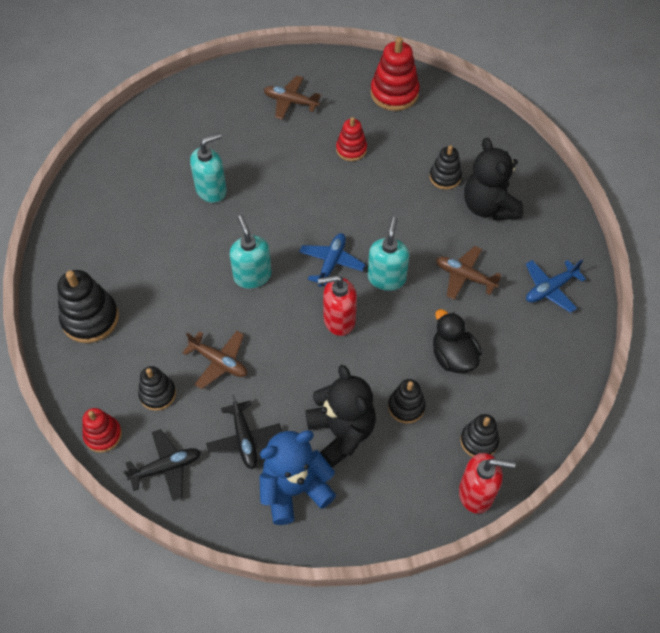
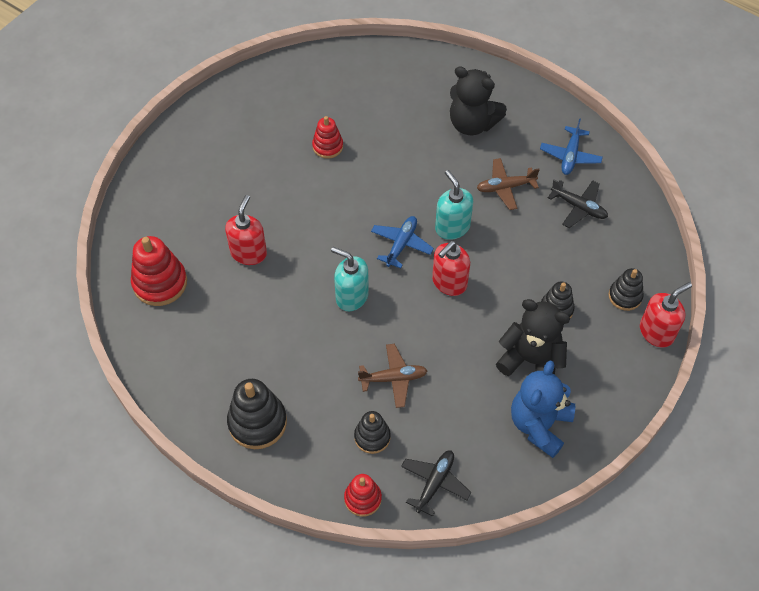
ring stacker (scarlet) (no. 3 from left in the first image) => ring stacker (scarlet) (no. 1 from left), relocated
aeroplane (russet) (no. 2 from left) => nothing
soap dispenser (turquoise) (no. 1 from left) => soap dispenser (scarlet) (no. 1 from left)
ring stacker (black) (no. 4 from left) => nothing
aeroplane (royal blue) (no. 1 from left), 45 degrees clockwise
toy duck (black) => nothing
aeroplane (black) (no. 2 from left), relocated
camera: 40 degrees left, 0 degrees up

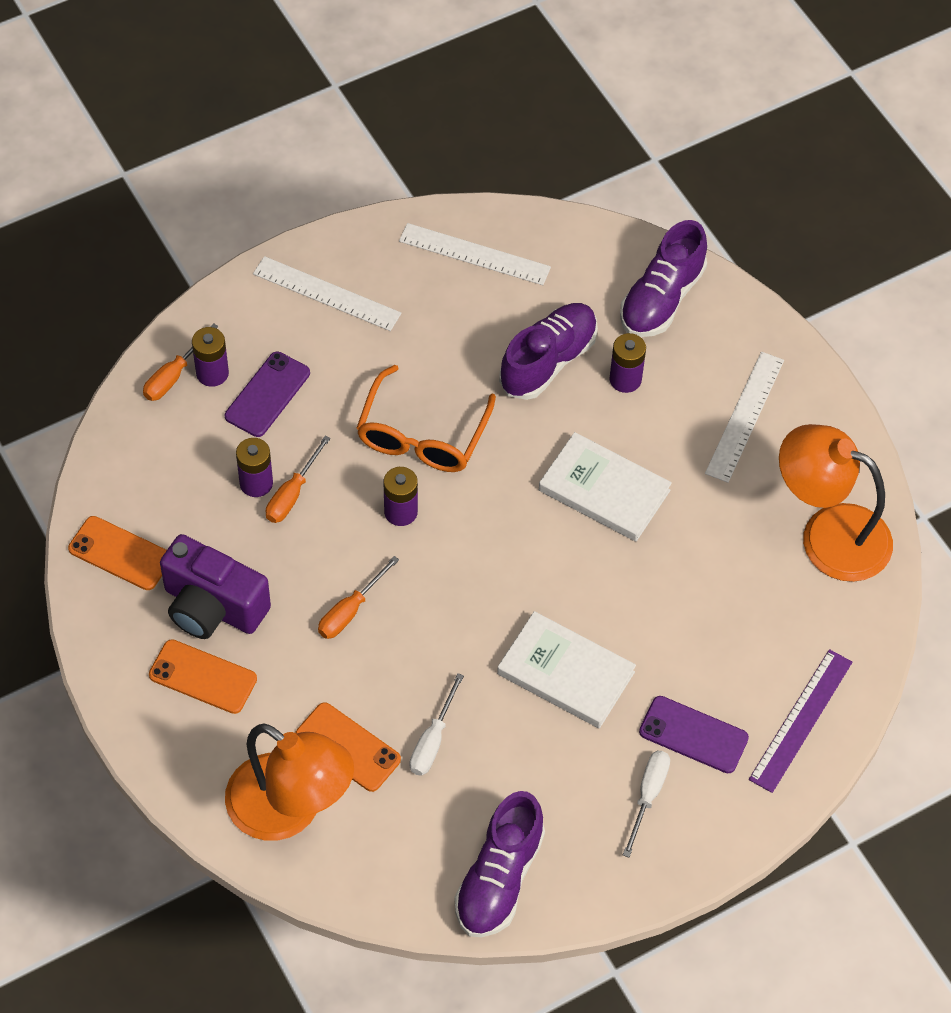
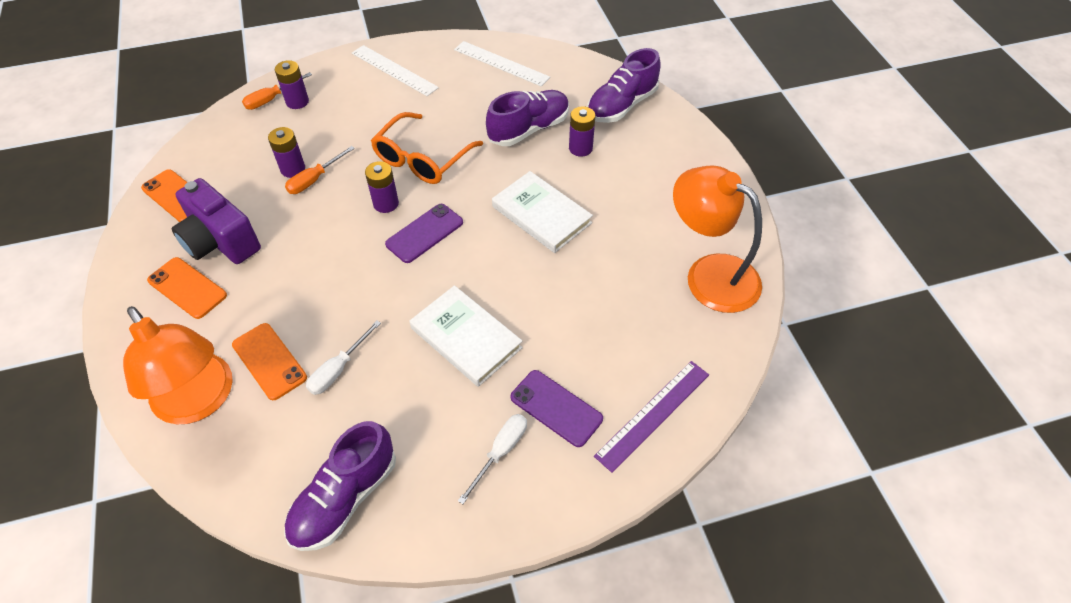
phone (purple) (no. 1 from left), relocated
straightedge (snow-white) (no. 3 from left) => nothing
flat screwdriver (orange-coloured) (no. 3 from left) => nothing
camera: 15 degrees right, 5 degrees down

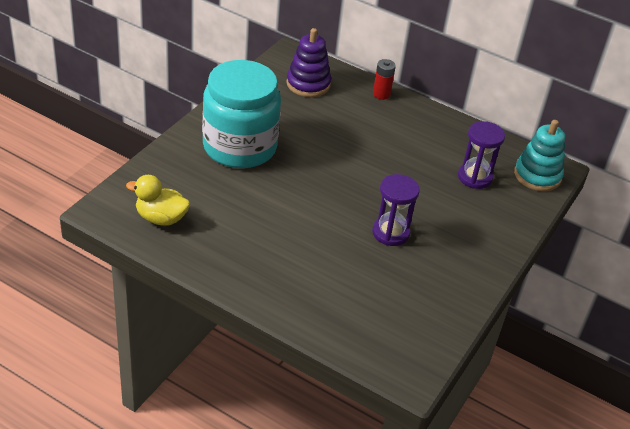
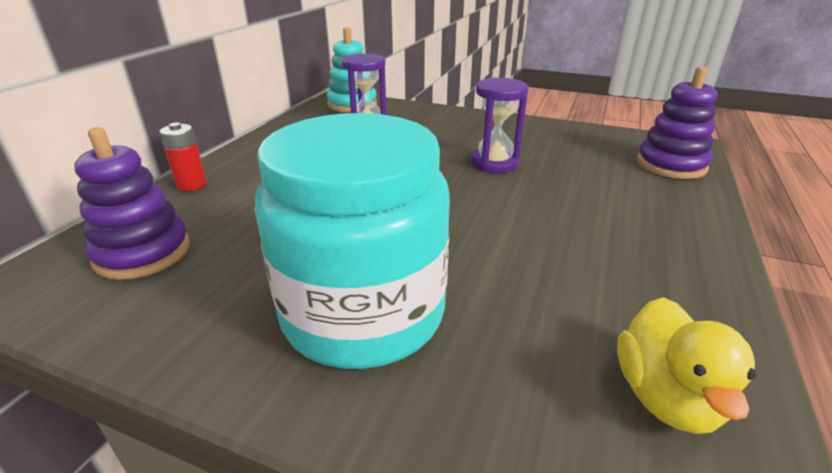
nothing => ring stacker (purple) (no. 2 from left)
camera: 95 degrees left, 10 degrees down

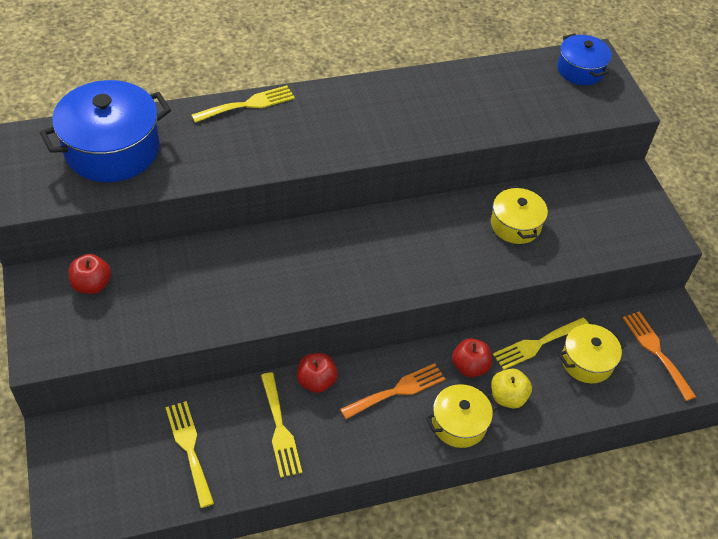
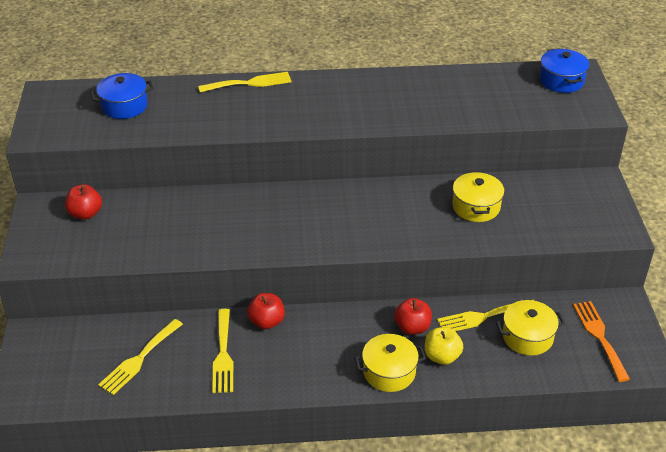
stockpot (royal blue) (no. 1 from left), x0.57
dinner fork (orange-coloured) (no. 1 from left) => nothing
dinner fork (yellow) (no. 1 from left), 135 degrees counterclockwise
camera: 15 degrees right, 10 degrees down

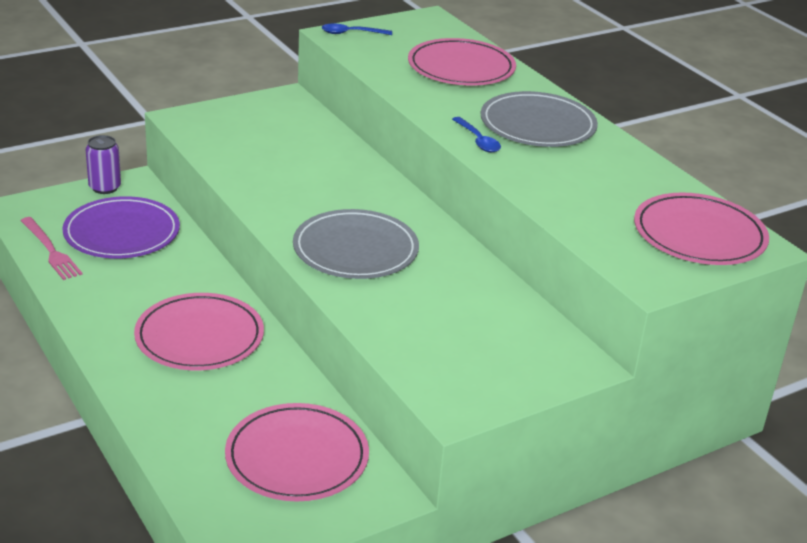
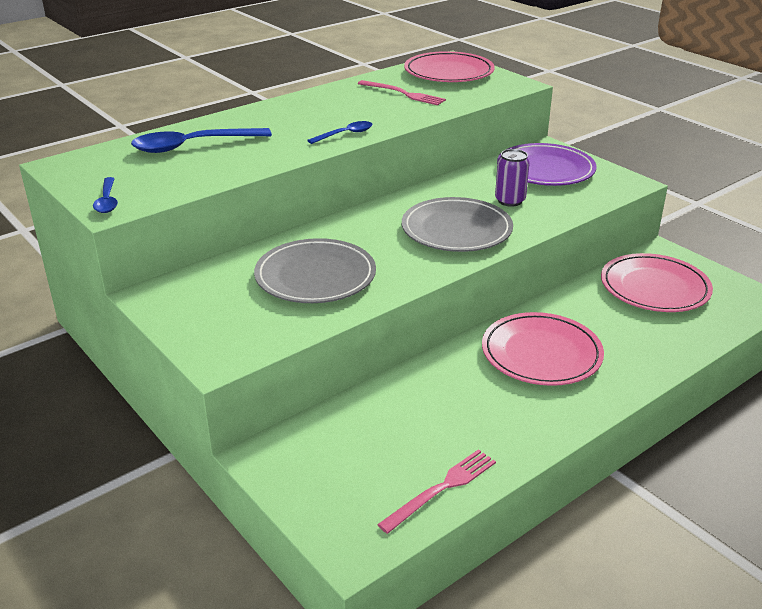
dinner plate (rose-pink) (no. 3 from left) => teaspoon (royal blue) (no. 2 from left)
dinner plate (ash-grey) (no. 2 from left in the first image) => dinner plate (ash-grey) (no. 1 from left), relocated
tin (purple), relocated
dinner plate (purple), relocated
nothing => dinner fork (rose-pink) (no. 1 from left)
camera: 95 degrees left, 0 degrees up

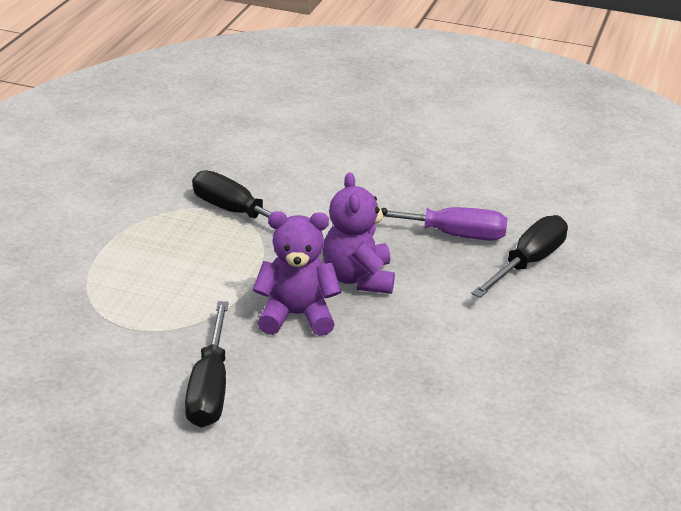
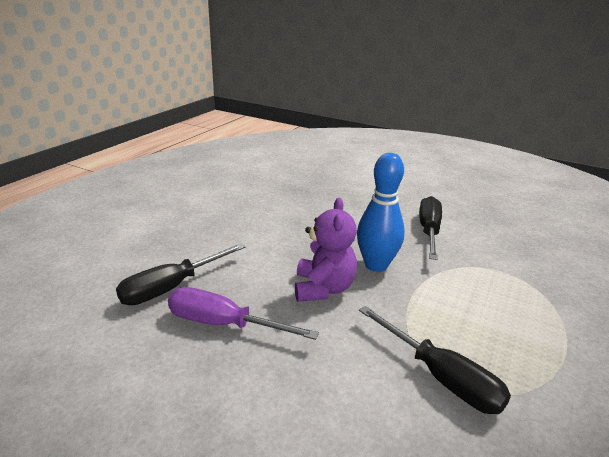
stuffed bear (purple) (no. 1 from left) => skittle (royal blue)
camera: 170 degrees left, 5 degrees down

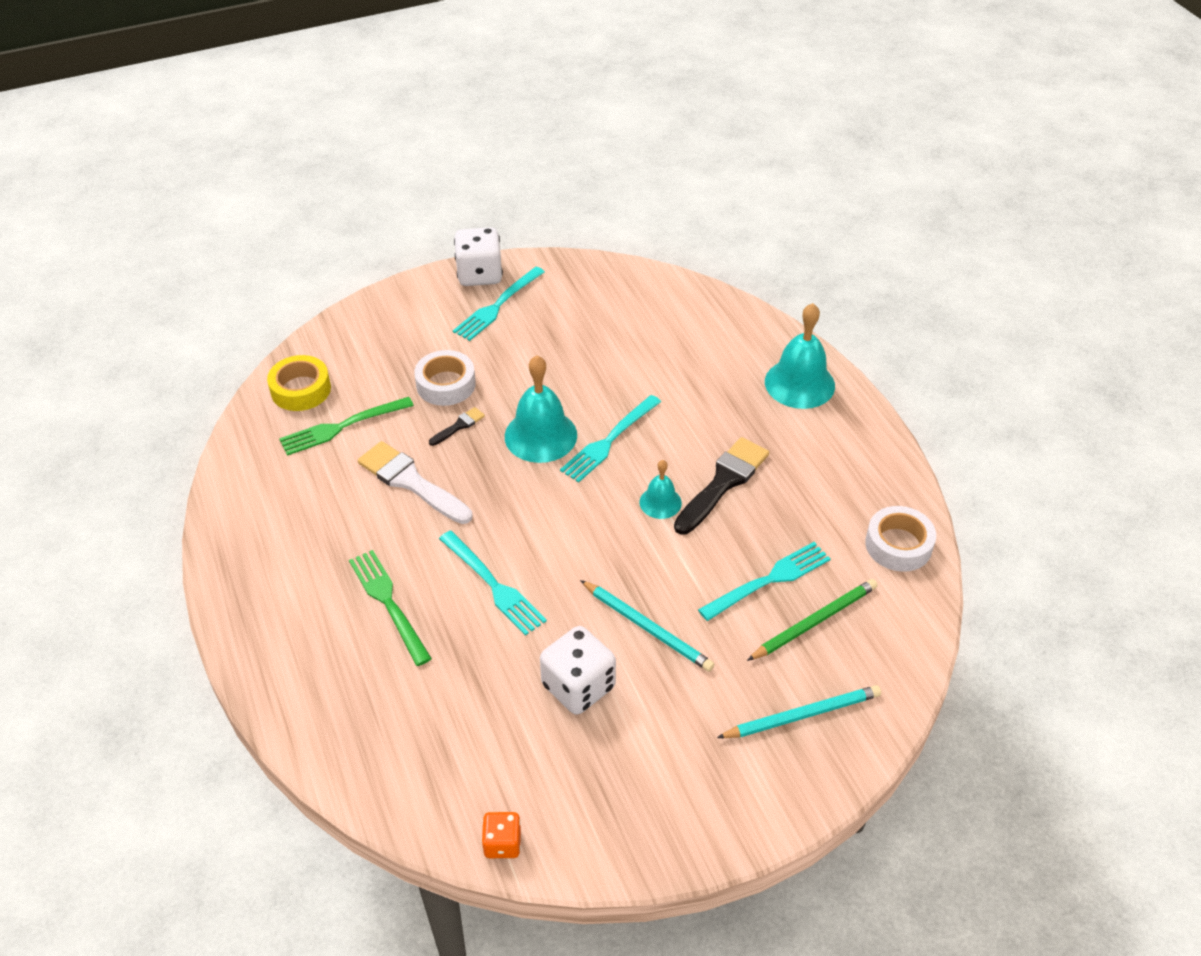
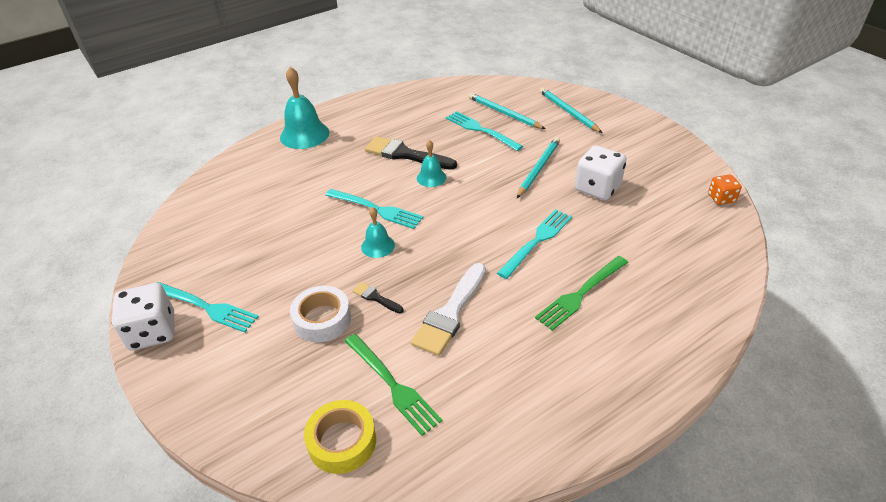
hand bell (turquoise) (no. 1 from left in the first image) => hand bell (turquoise) (no. 2 from left), x0.55
sticky tape (snow-white) (no. 2 from left) => nothing
pencil (emerald) => pencil (turquoise) (no. 1 from left)
camera: 100 degrees left, 5 degrees down

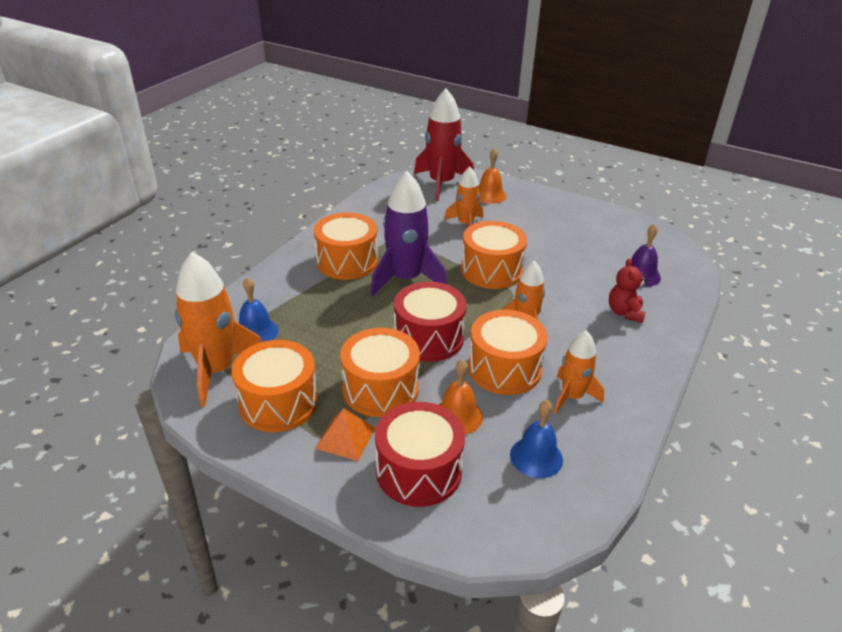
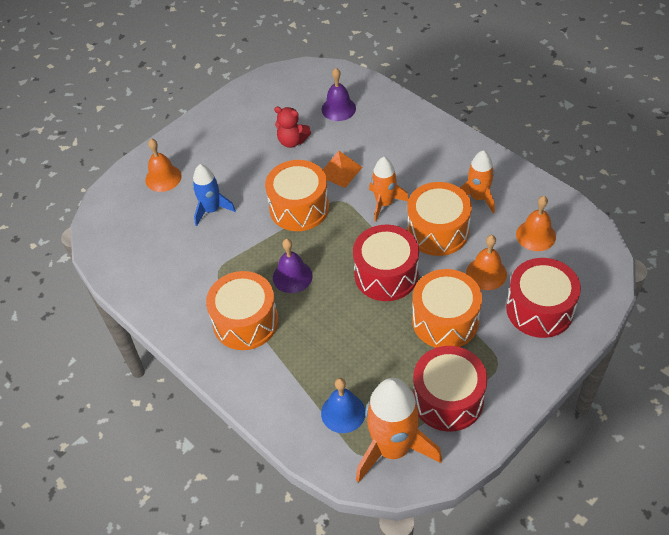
toy rocket (scarlet) => nothing
toy rocket (orange-coloured) (no. 2 from left) => toy rocket (royal blue)
toy rocket (purple) => hand bell (purple) (no. 1 from left)
stuffed bear (scarlet), relocated
drum (orange-coloured) (no. 1 from left) => drum (scarlet) (no. 2 from left)
hand bell (royal blue) (no. 2 from left) => hand bell (orange-coloured) (no. 3 from left)
solid pyramid (orange-coloured), relocated
camera: 70 degrees left, 15 degrees up

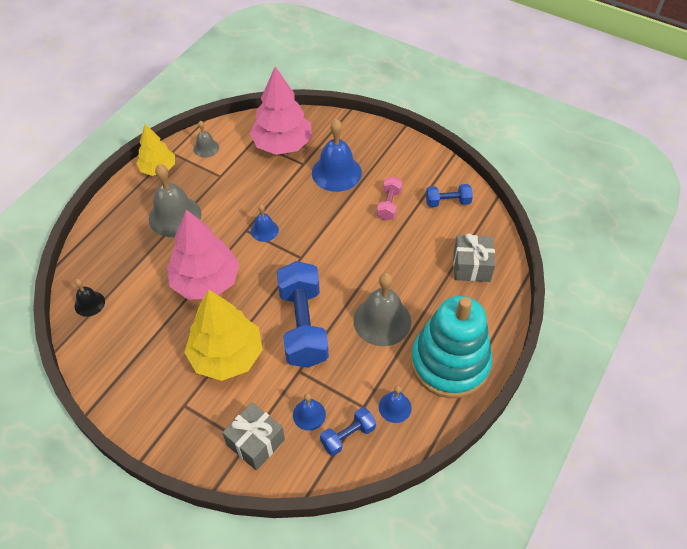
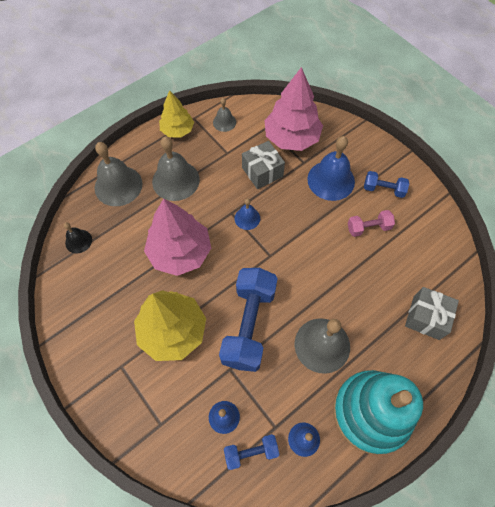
hand weight (rose-pink), 45 degrees clockwise
hand weight (royal blue) (no. 3 from left), relocated
gift (ash-grey) (no. 1 from left), relocated
nothing => hand bell (ash-grey) (no. 1 from left)
camera: 20 degrees right, 10 degrees up

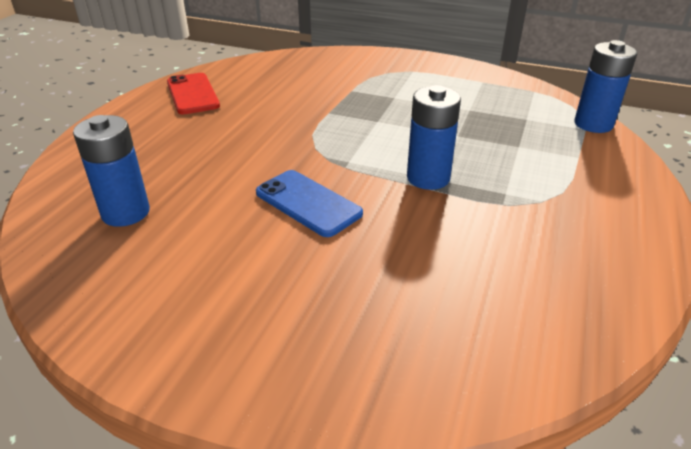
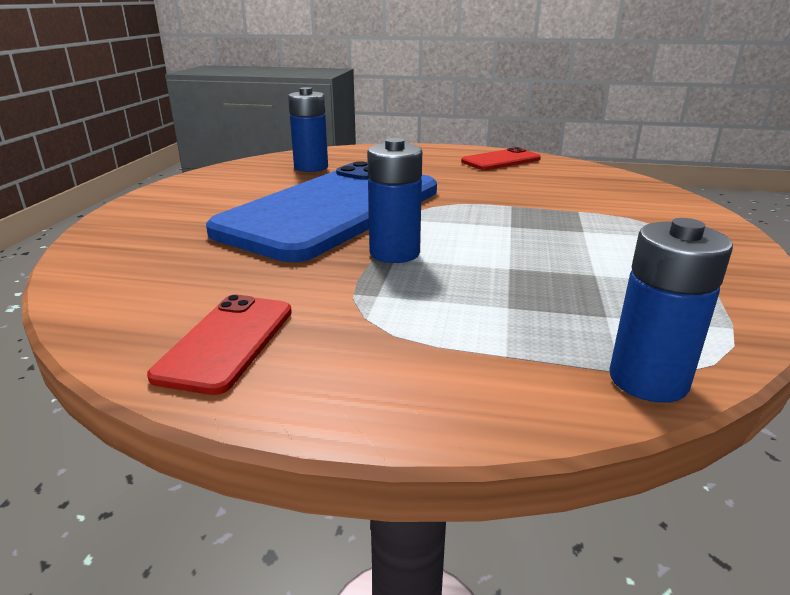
phone (royal blue), x2.38
nothing => phone (scarlet) (no. 1 from left)
camera: 80 degrees right, 10 degrees down

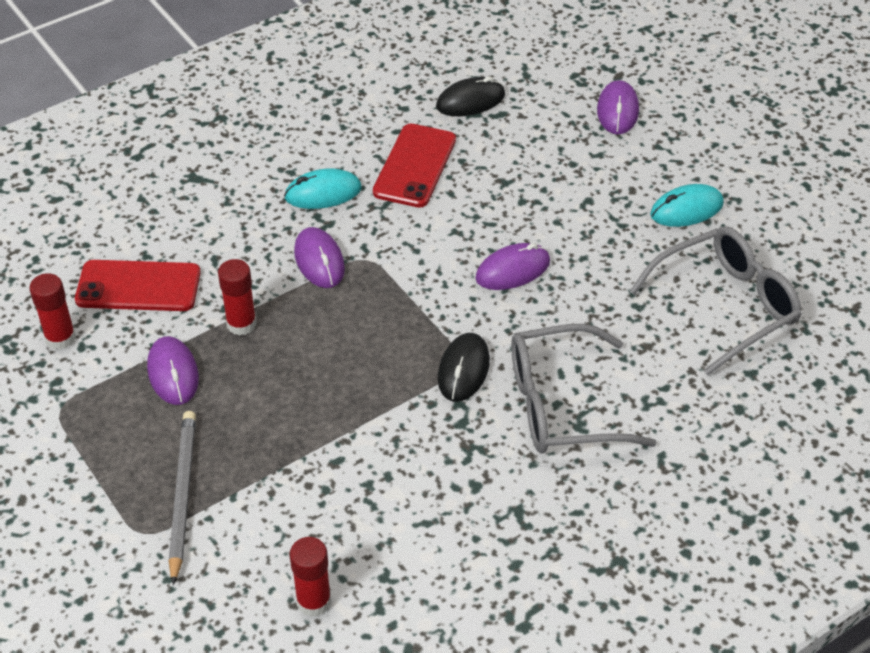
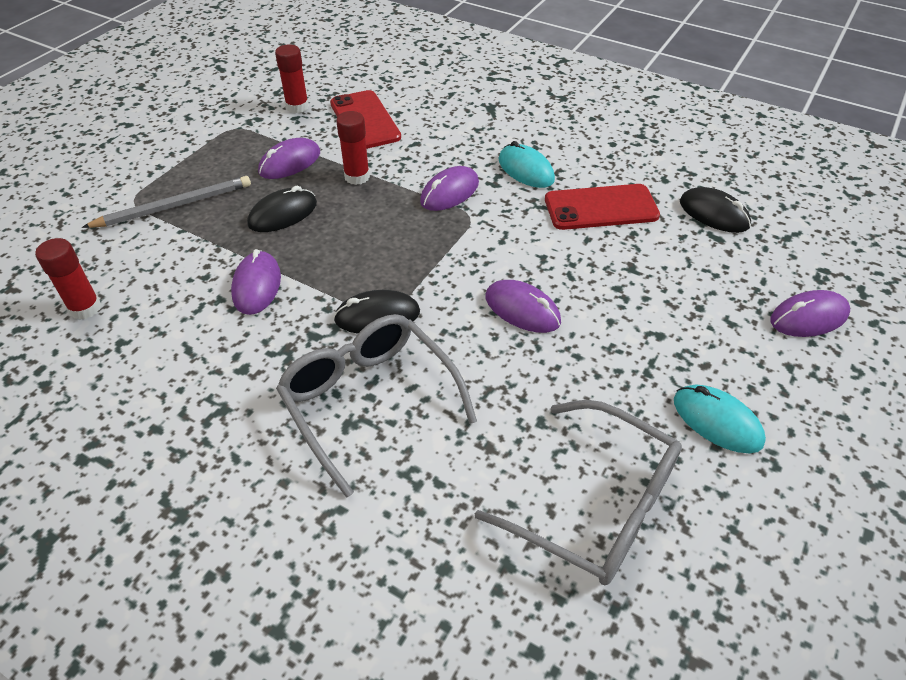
nothing => PC mouse (black) (no. 1 from left)
nothing => PC mouse (purple) (no. 1 from left)
camera: 65 degrees right, 0 degrees up

